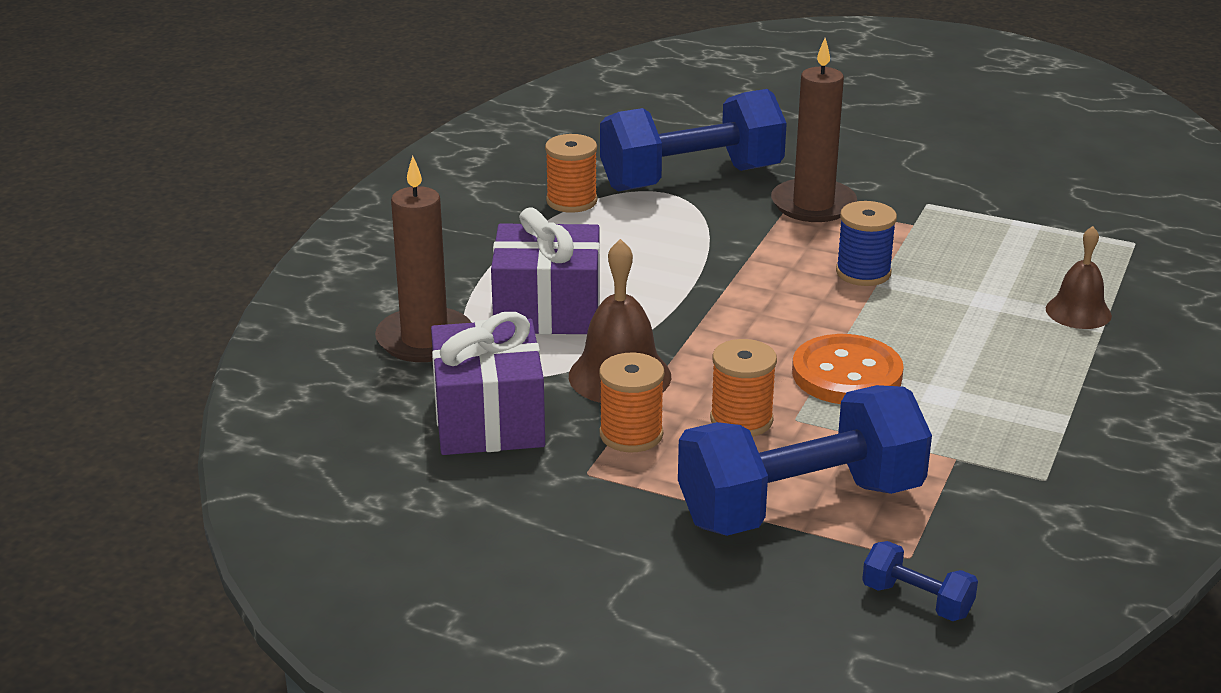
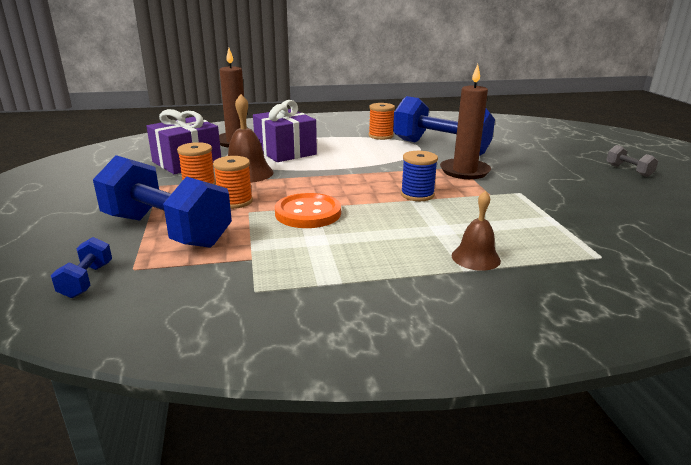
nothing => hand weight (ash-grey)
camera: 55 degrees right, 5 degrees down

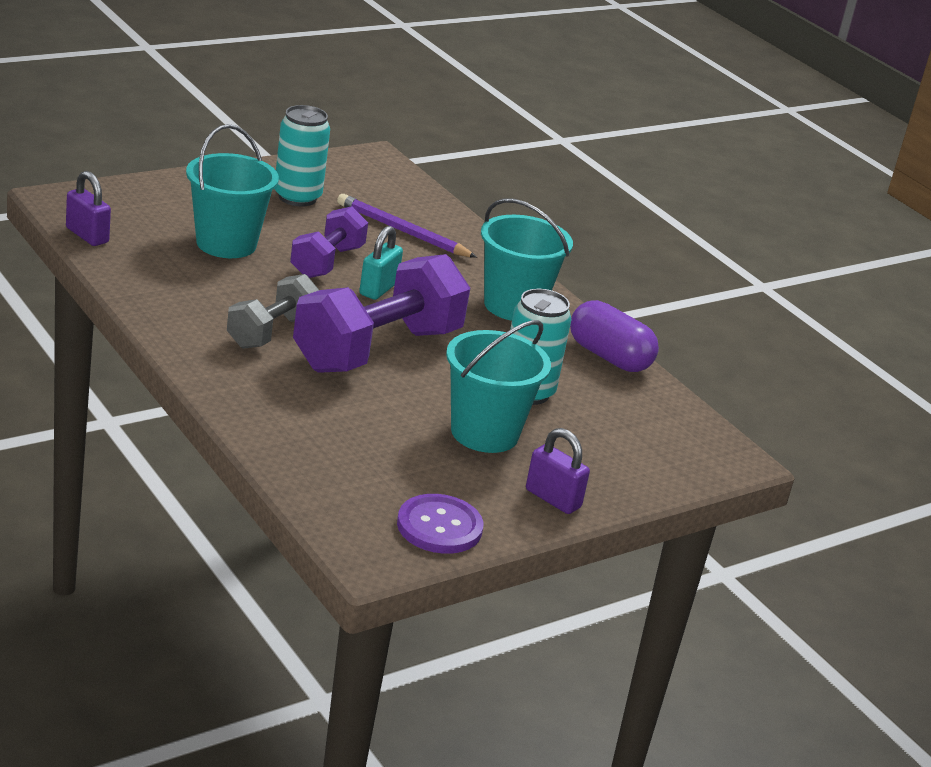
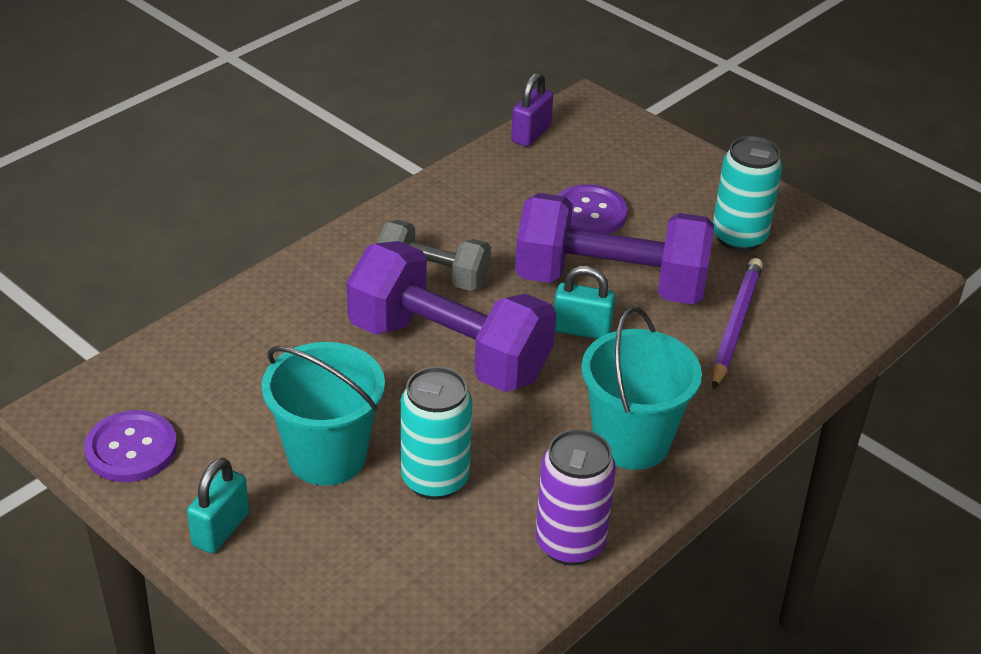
sand bucket (turquoise) (no. 1 from left) => sewing button (purple) (no. 2 from left)
hand weight (purple) (no. 1 from left in the first image) => hand weight (purple) (no. 2 from left), x1.75
capsule (purple) => tin (purple)
lock (purple) (no. 2 from left) => lock (turquoise) (no. 1 from left)
camera: 80 degrees right, 10 degrees up

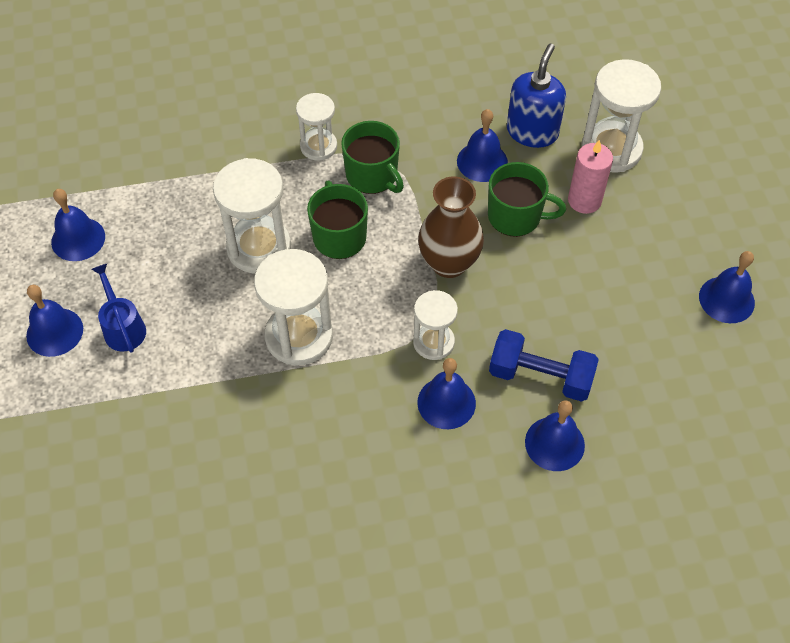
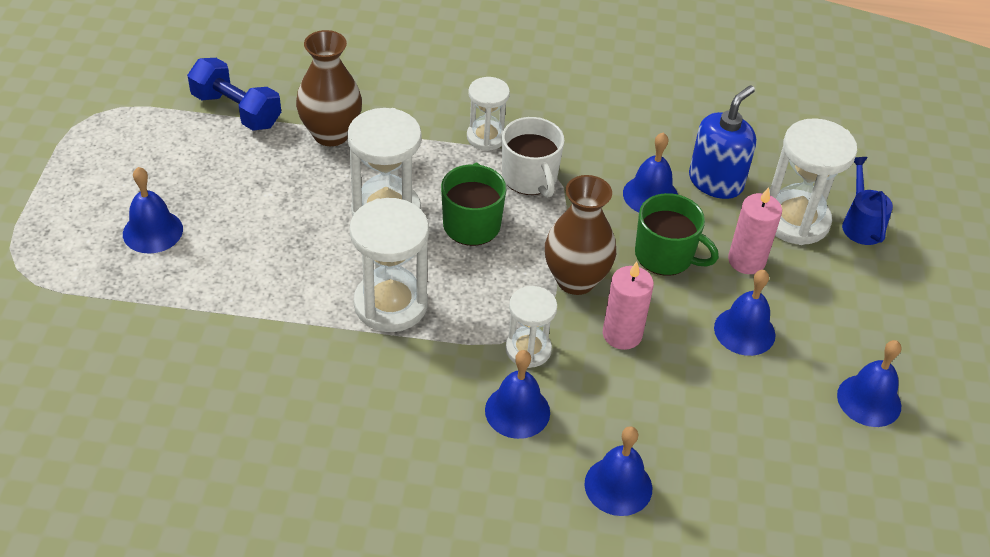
tea mug (emerald) (no. 2 from left) => tea mug (snow-white)
hand bell (royal blue) (no. 2 from left in the first image) => hand bell (royal blue) (no. 5 from left), relocated
sprinkling can (royal blue), relocated
hand weight (royal blue), relocated
nothing => tall vase (russet) (no. 1 from left)
nothing => wax candle (rose-pink) (no. 1 from left)
camera: 15 degrees right, 10 degrees down

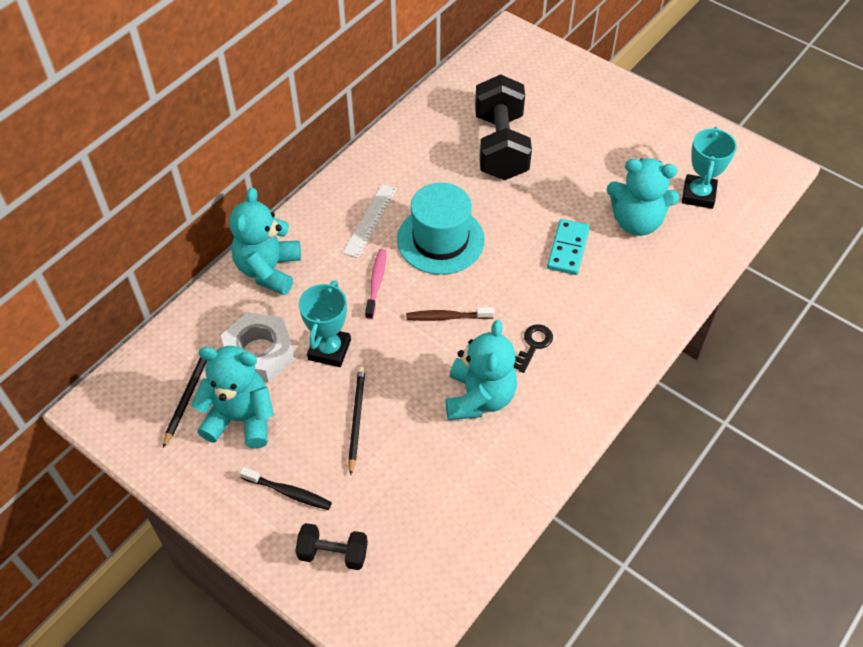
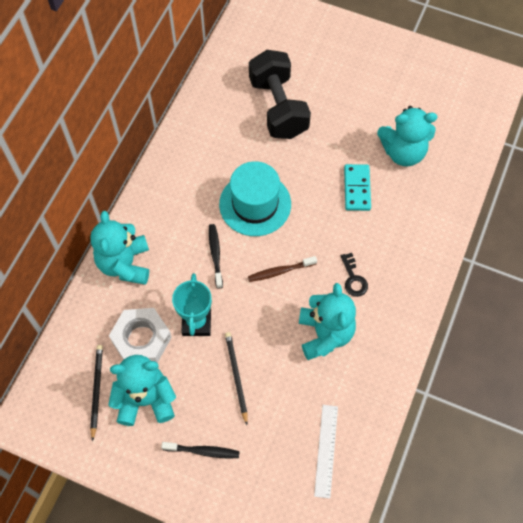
trophy (turquoise) (no. 2 from left) => nothing
straightedge (snow-white), relocated
tooth brush (rose-pink) => tooth brush (black) (no. 2 from left)
latchkey (black), 150 degrees clockwise
hand weight (black) (no. 1 from left) => nothing
camera: 15 degrees left, 10 degrees up

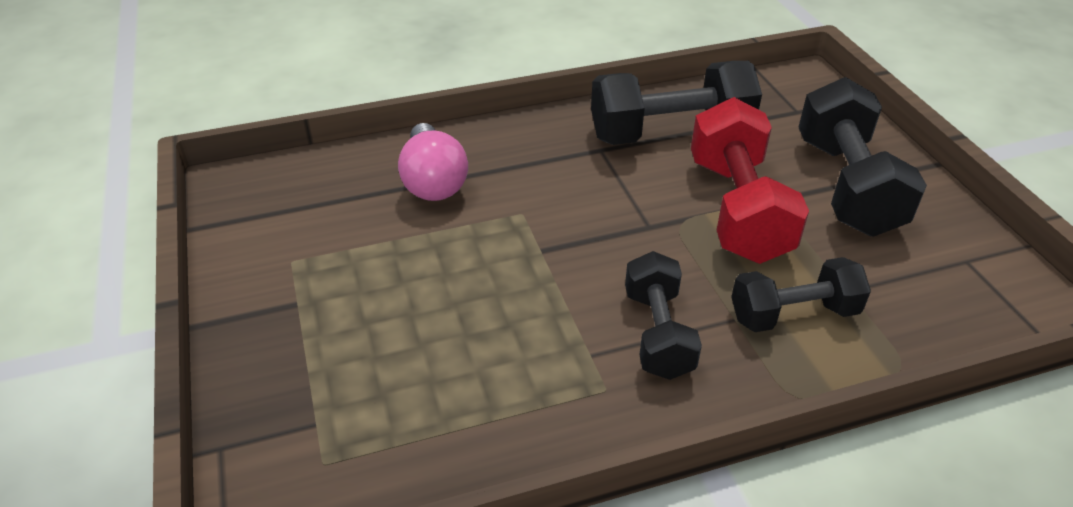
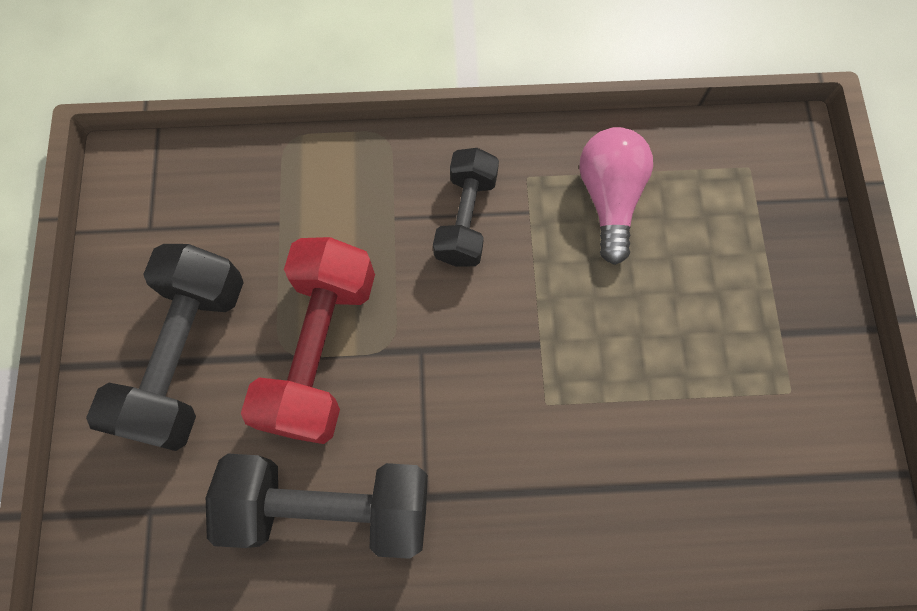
bulb (rose-pink), relocated
hand weight (black) (no. 3 from left) => nothing
camera: 165 degrees left, 30 degrees up

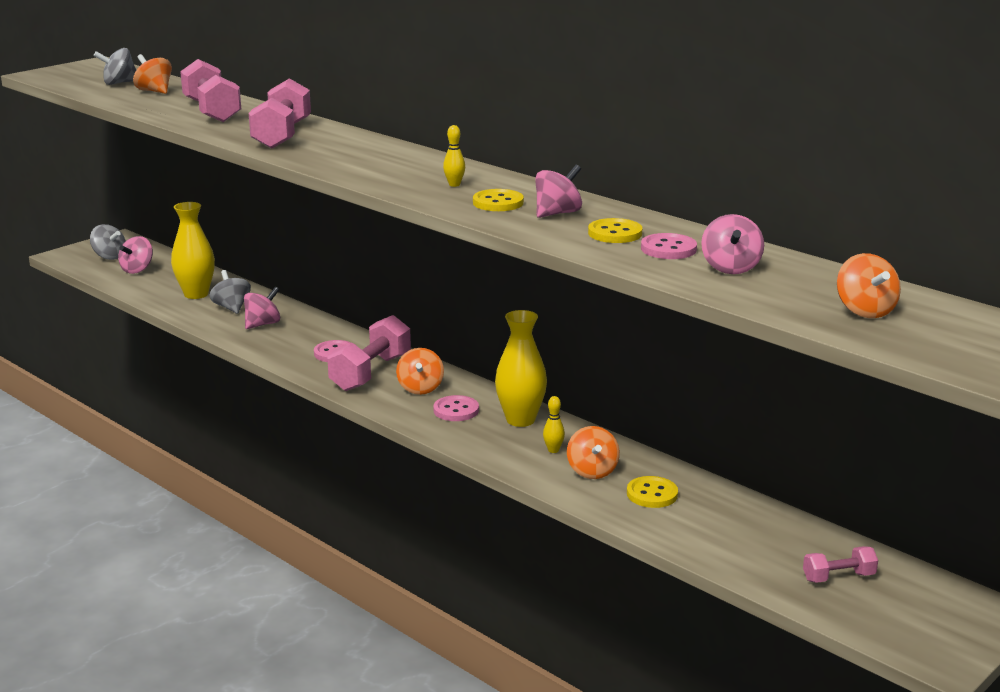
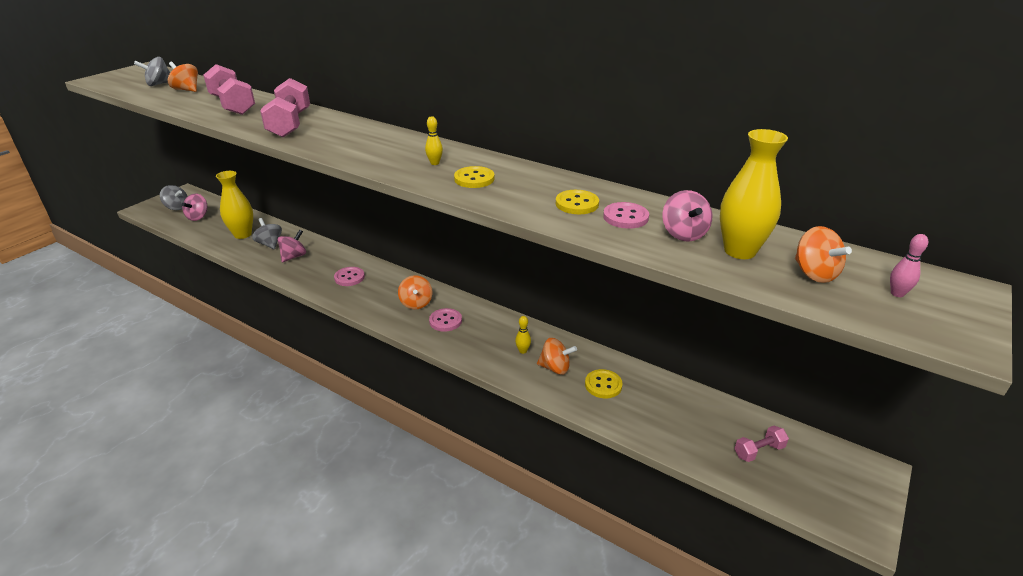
toy top (rose-pink) (no. 3 from left) => nothing
tall vase (yellow) (no. 2 from left), relocated
hand weight (rose-pink) (no. 3 from left) => nothing
toy top (orange-coloured) (no. 3 from left), 60 degrees counterclockwise
nothing => skittle (rose-pink)
camera: 10 degrees left, 10 degrees up

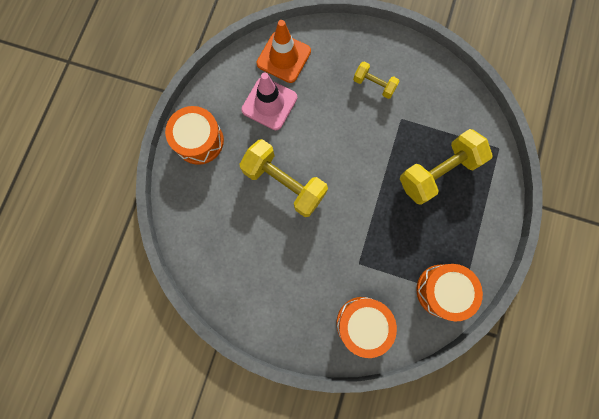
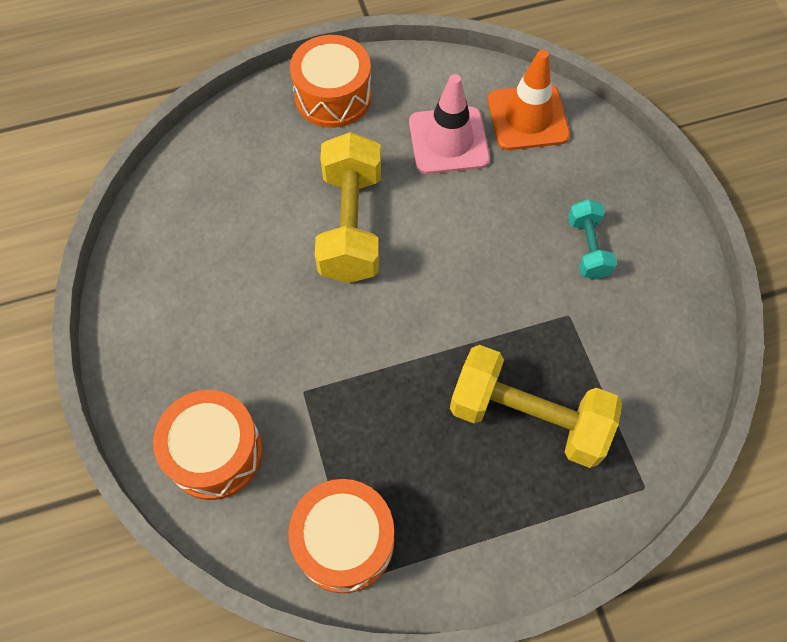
hand weight (yellow) (no. 2 from left) => hand weight (turquoise)
camera: 55 degrees right, 15 degrees down

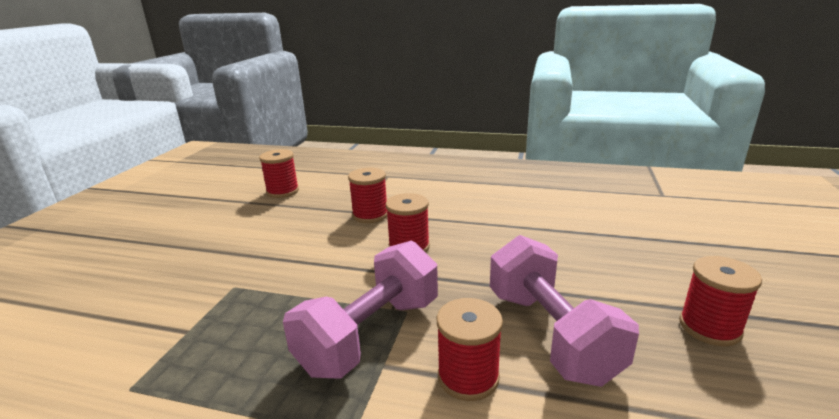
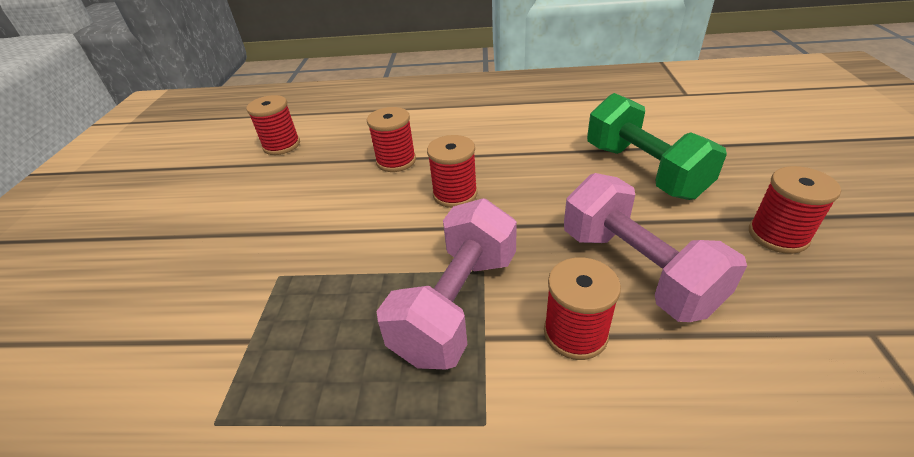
nothing => hand weight (emerald)
camera: 10 degrees left, 15 degrees up

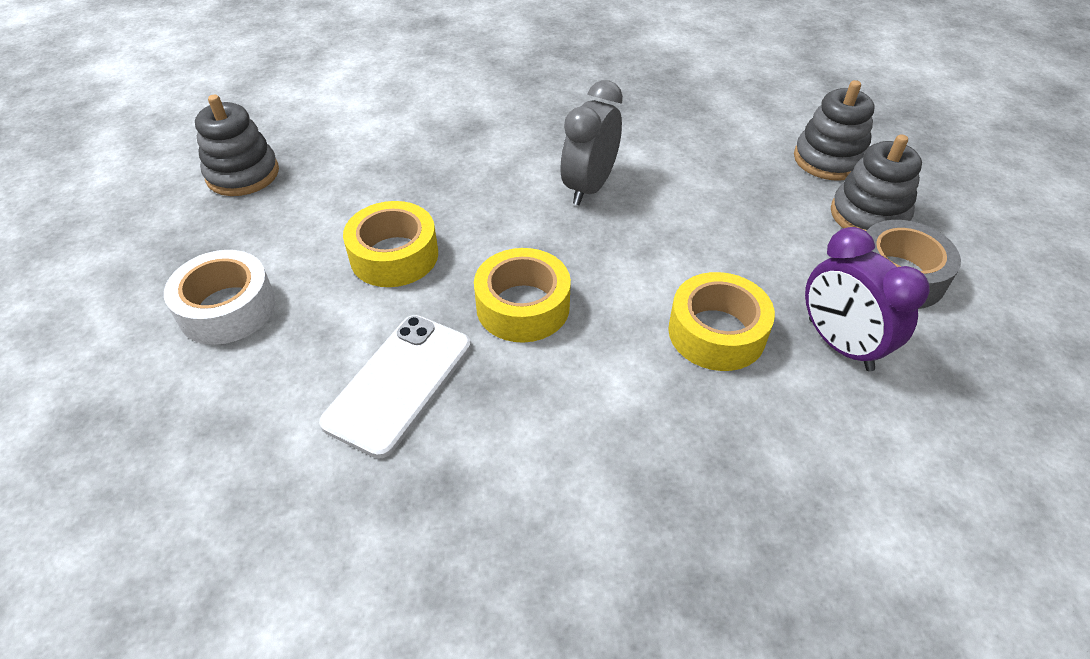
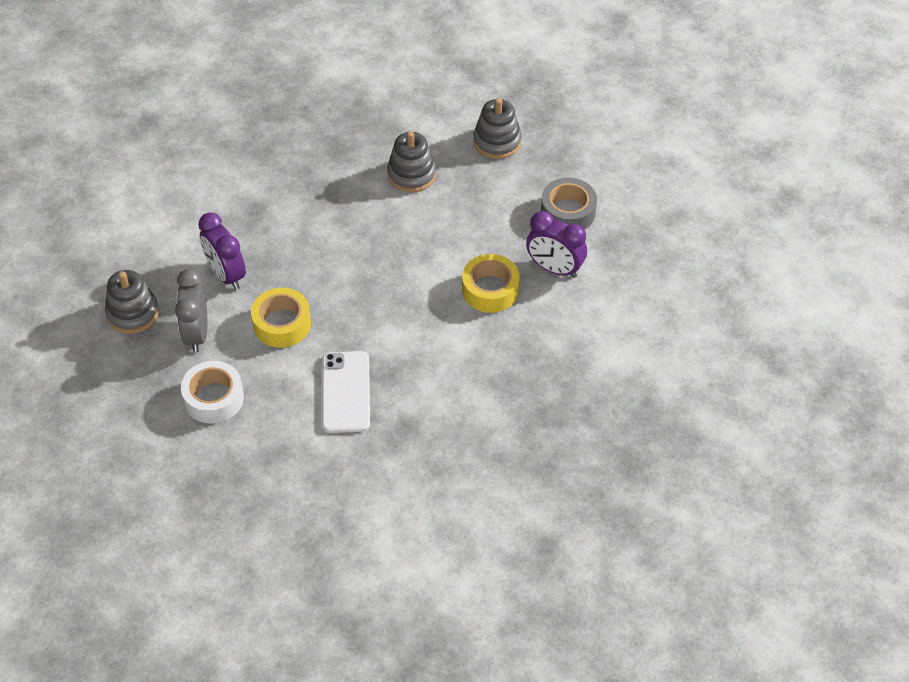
bedside clock (ash-grey), relocated
ring stacker (ash-grey) (no. 3 from left in the first image) => ring stacker (ash-grey) (no. 2 from left), relocated
sticky tape (yellow) (no. 2 from left) => nothing
nothing => bedside clock (purple) (no. 1 from left)
camera: 30 degrees left, 5 degrees up

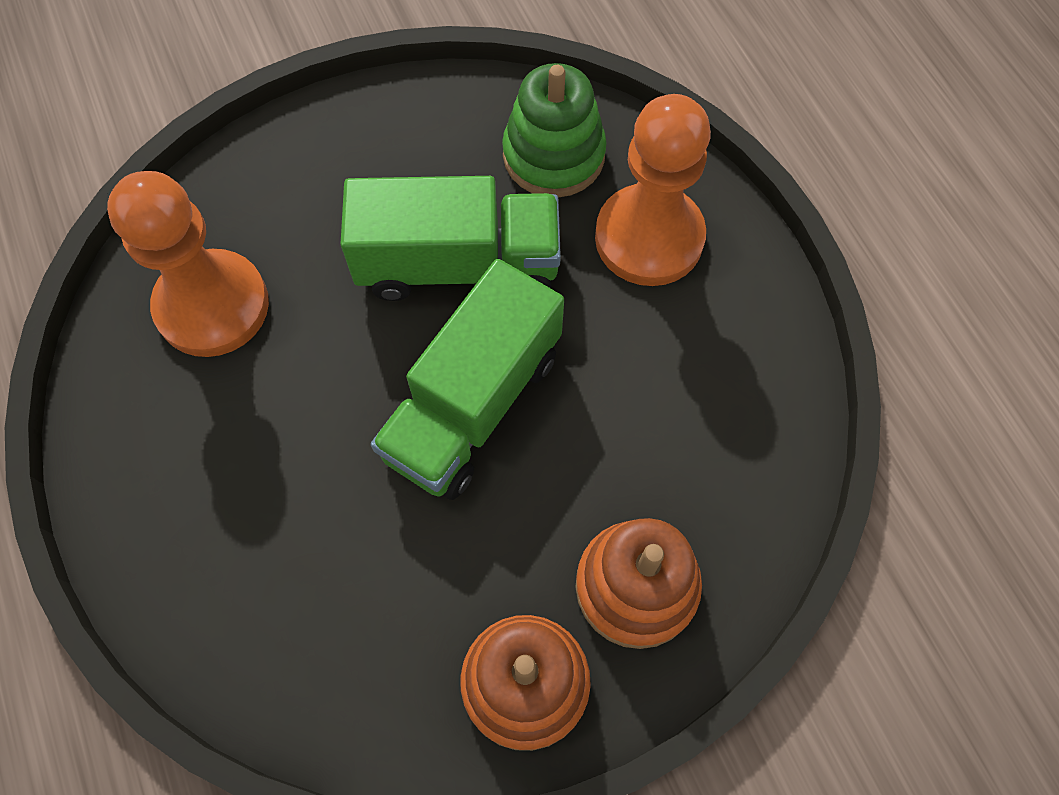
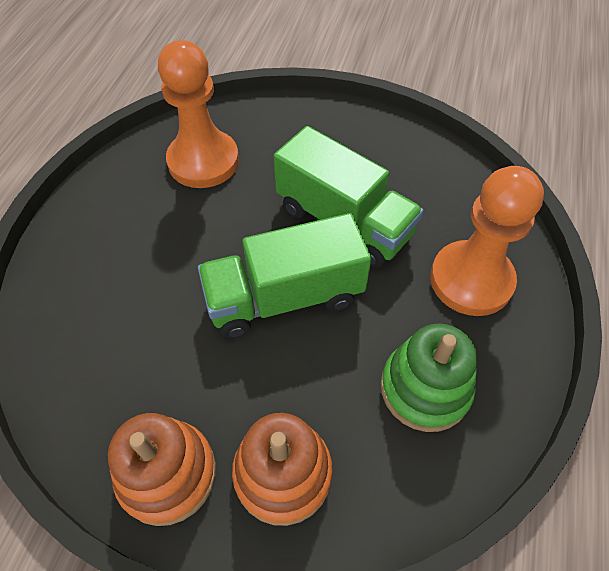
ring stacker (emerald), relocated
camera: 40 degrees right, 10 degrees down

